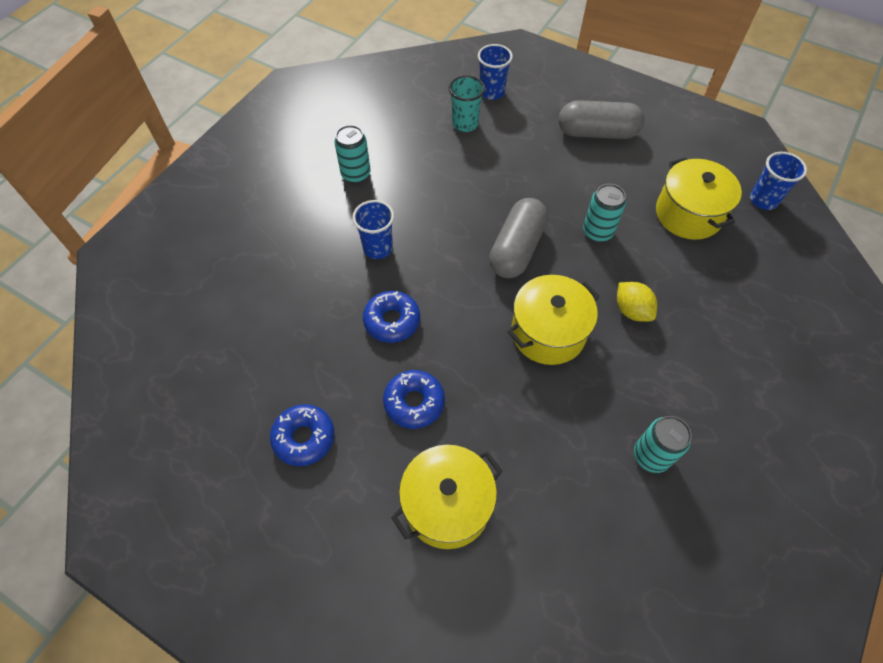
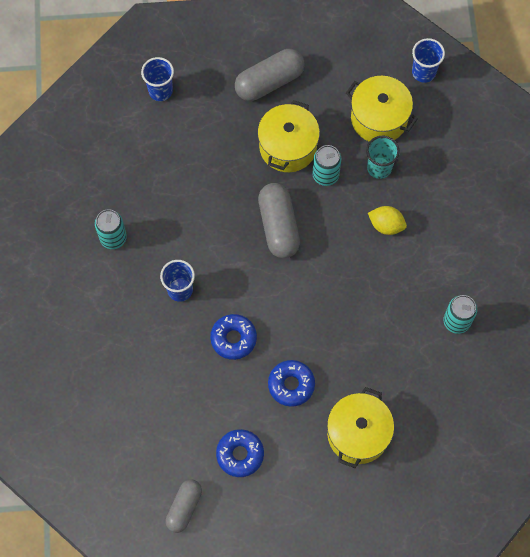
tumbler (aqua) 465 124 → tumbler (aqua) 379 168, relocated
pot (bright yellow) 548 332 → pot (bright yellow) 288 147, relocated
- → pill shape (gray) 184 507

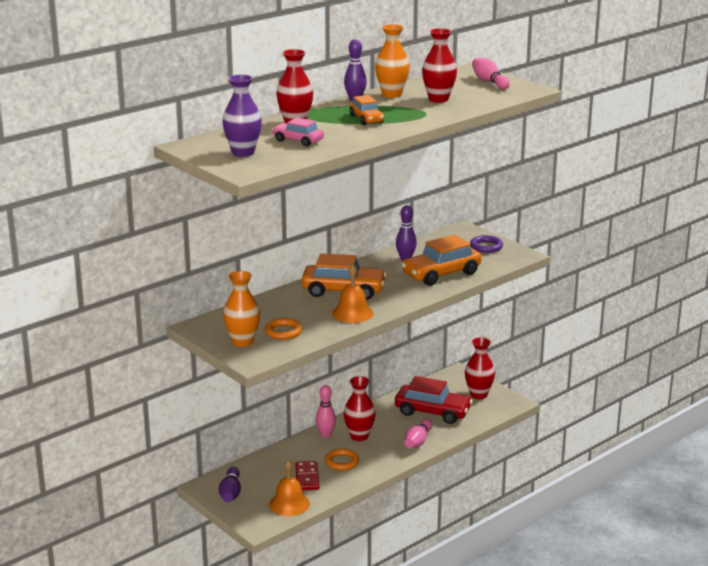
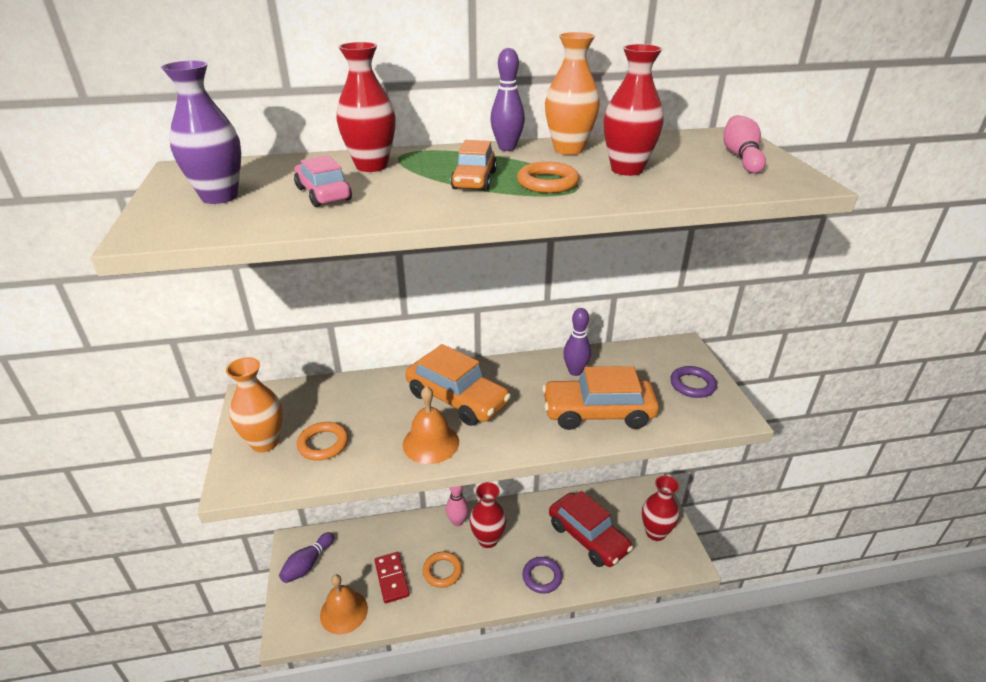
domino (red) 307 478 → domino (red) 391 578, 45 degrees counterclockwise
bowling pin (pink) 417 441 → ring (purple) 542 577
- → ring (bright orange) 547 183

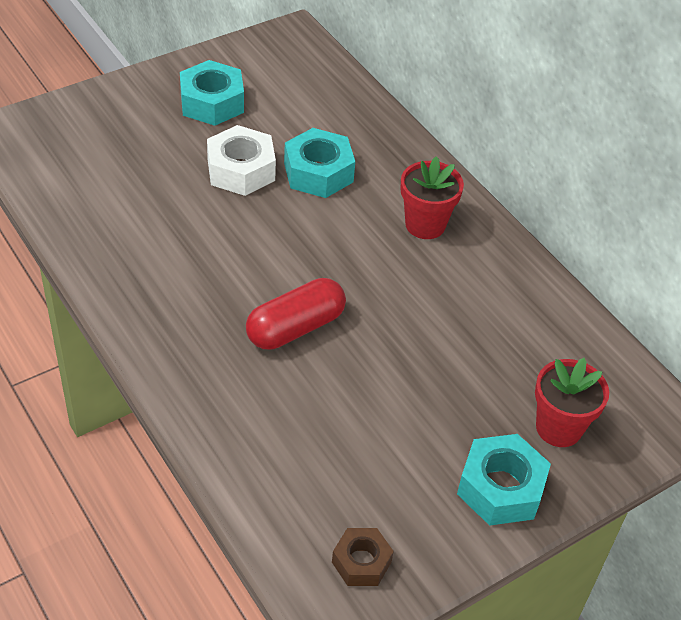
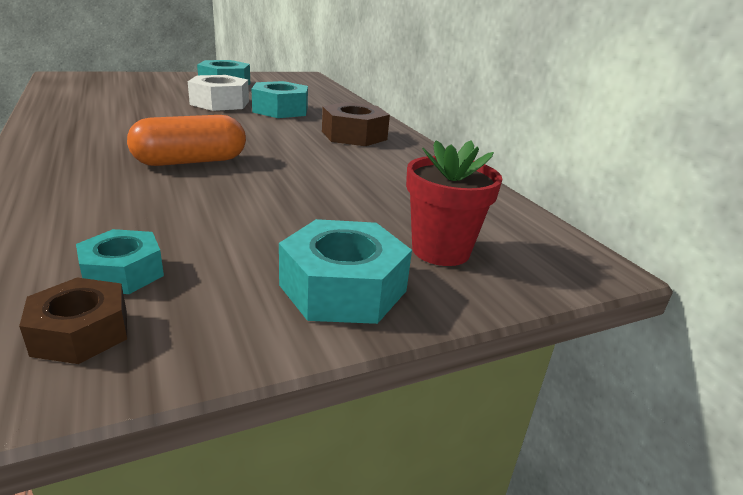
pill shape (red) 295 327 → pill shape (bright orange) 191 161
plant pot (red) 425 224 → hexagon nut (dark brown) 354 135
- → hexagon nut (aqua) 123 273

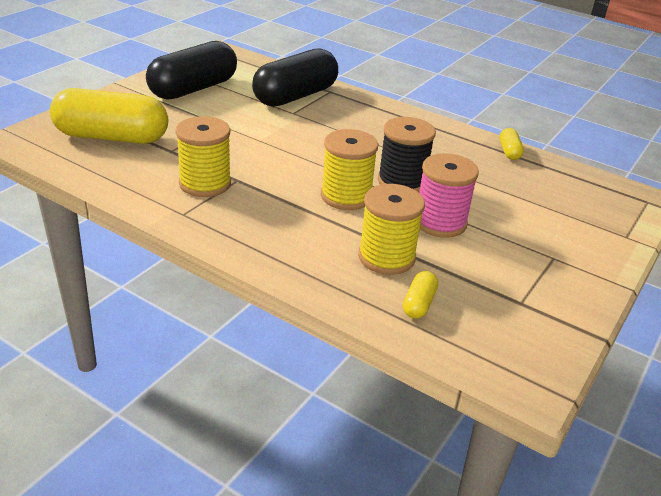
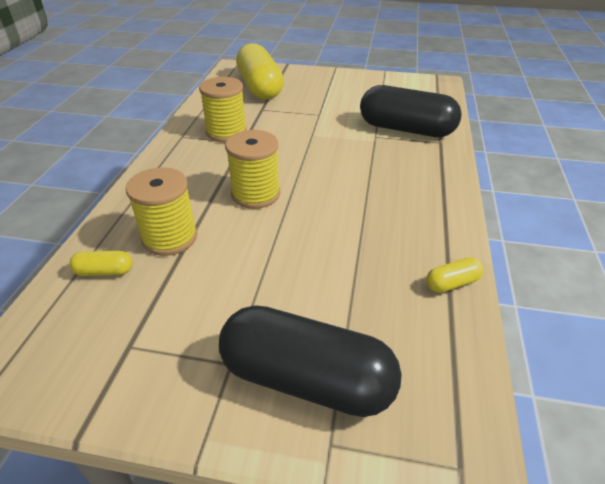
pill shape (black) 193 89 → pill shape (black) 306 379, relocated
reel of thread (black) 402 181 → -
reel of thread (pink) 440 222 → -

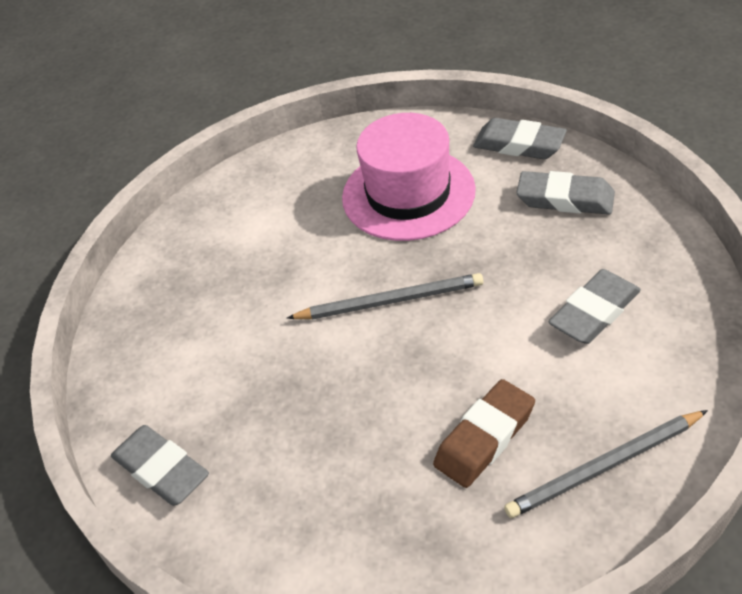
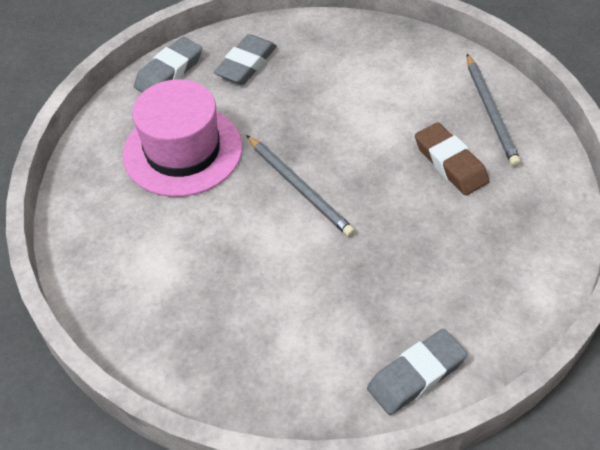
pencil (gray) 390 301 → pencil (gray) 299 187, 135 degrees clockwise
eraser (gray) 594 312 → -

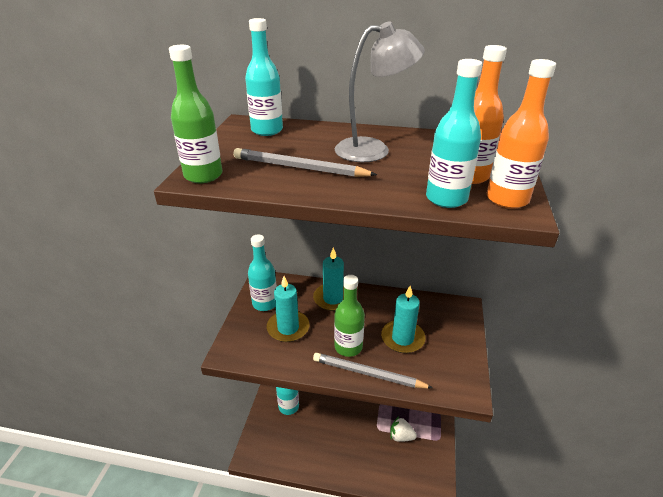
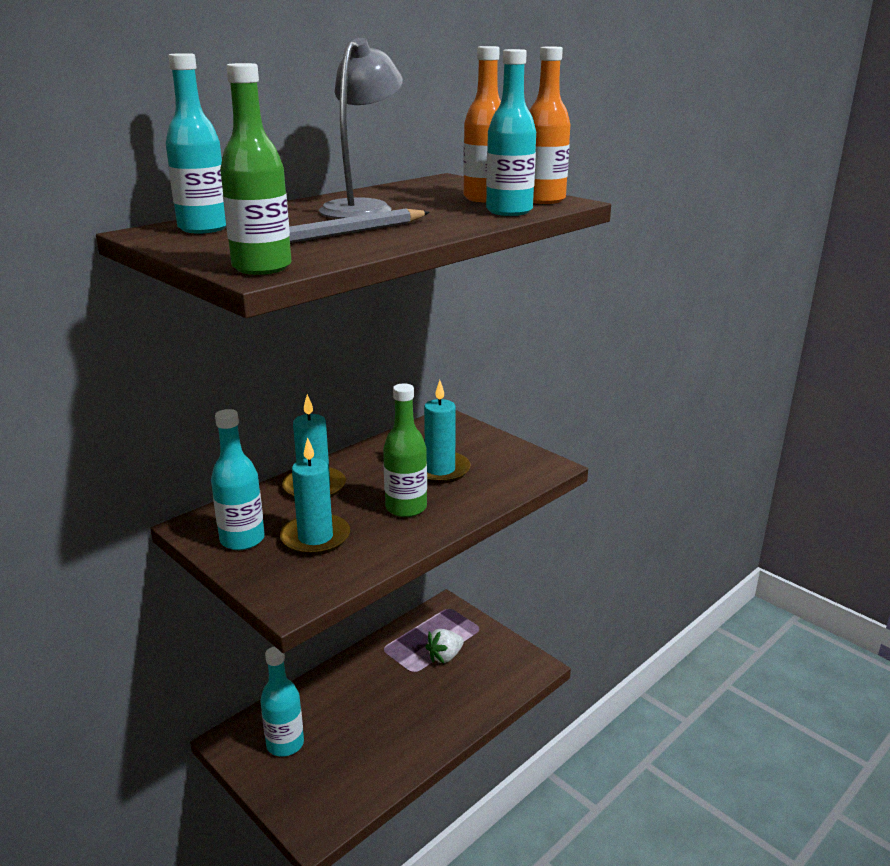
pencil (gray) 368 373 → -

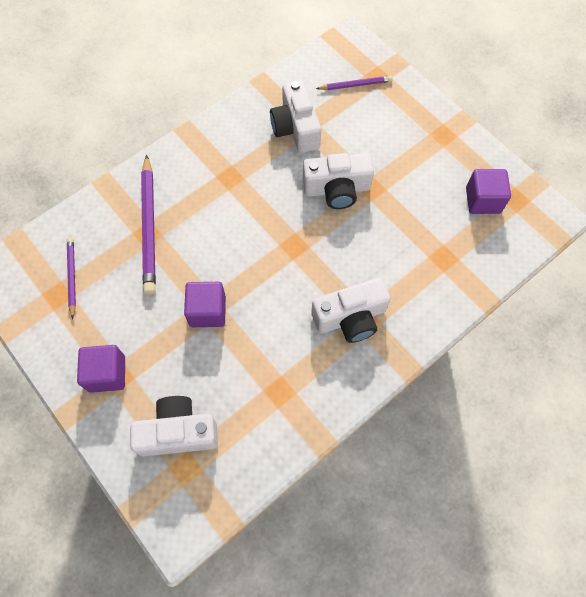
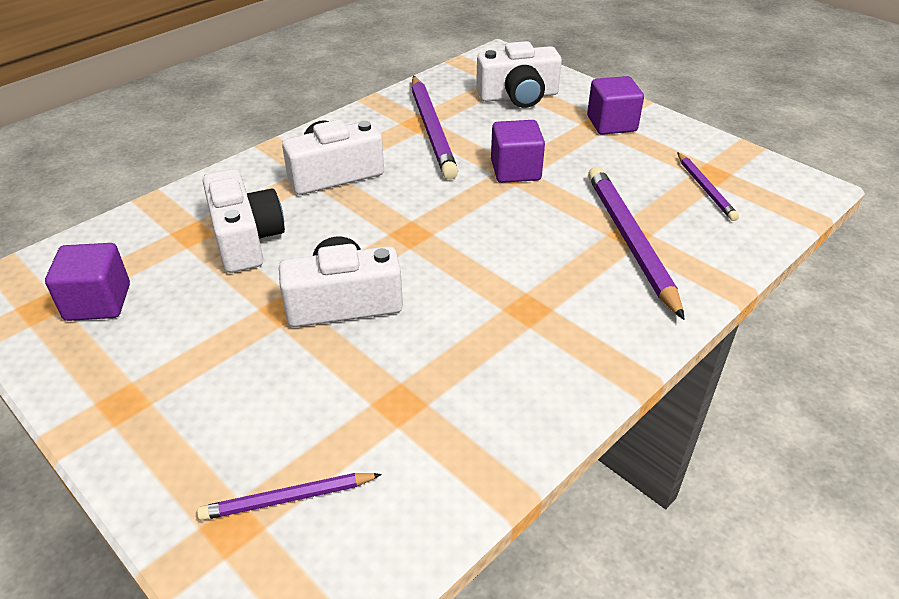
photo camera (snow-white) 296 128 → photo camera (snow-white) 245 239, relocated
- → pencil (purple) 431 130

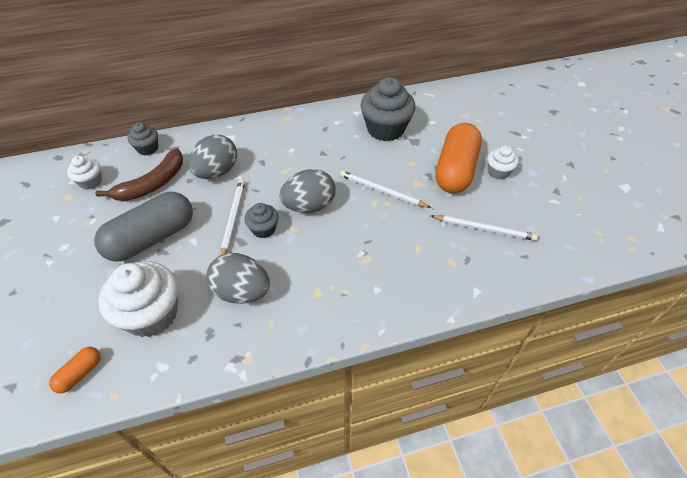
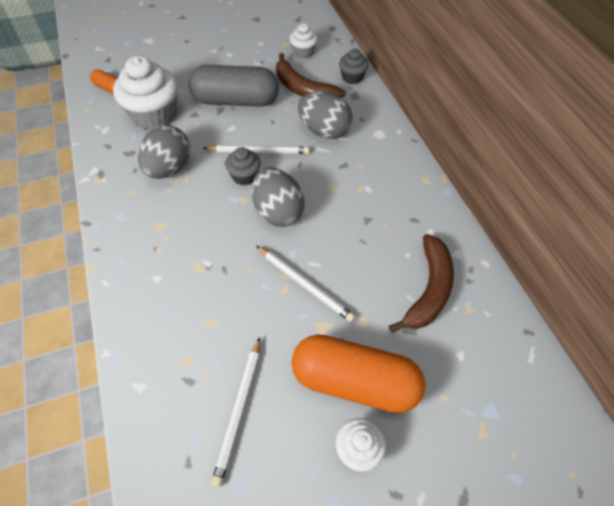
pill shape (gray) 151 238 → pill shape (gray) 236 101, 45 degrees counterclockwise
pencil (snow-white) 382 191 → pencil (snow-white) 305 284, 105 degrees clockwise
cupcake (gray) 385 129 → banana (dark brown) 428 290

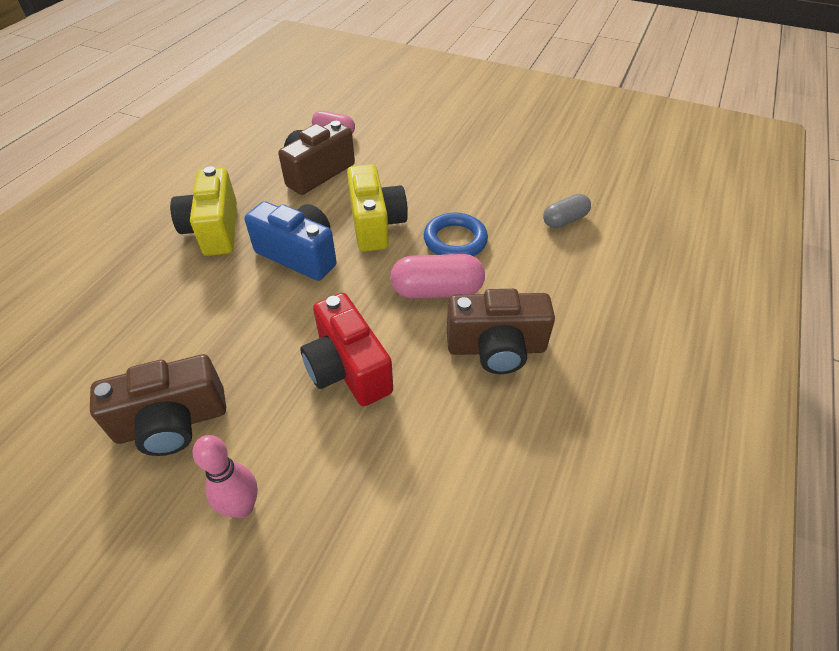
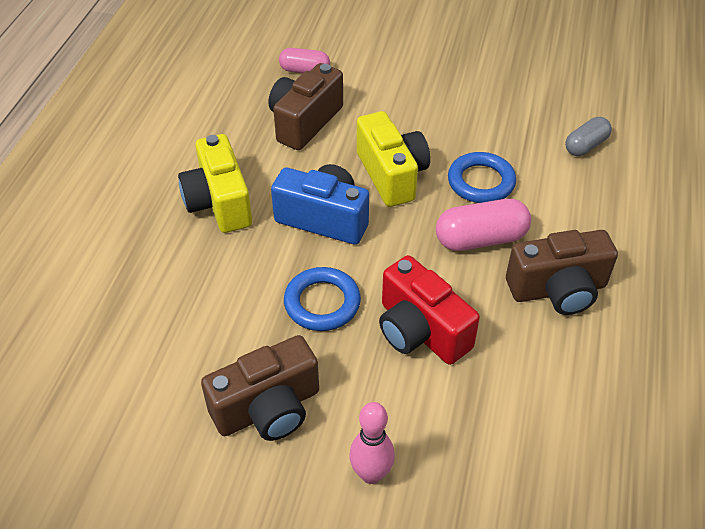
- → ring (blue) 322 303

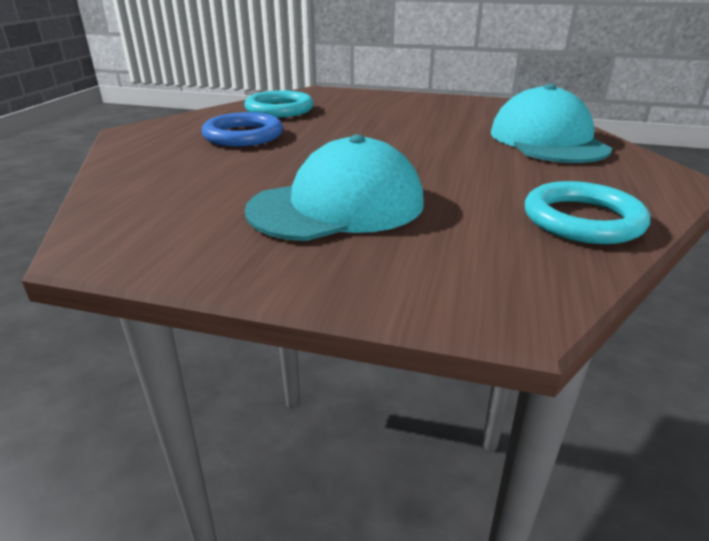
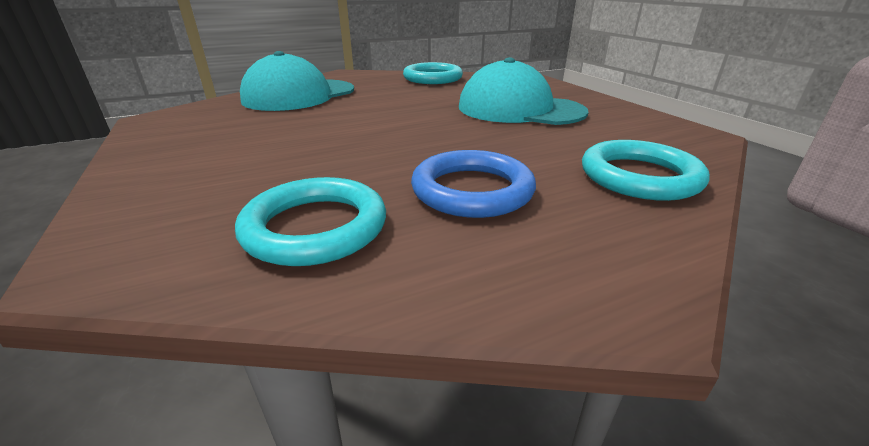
- → ring (aqua) 639 177

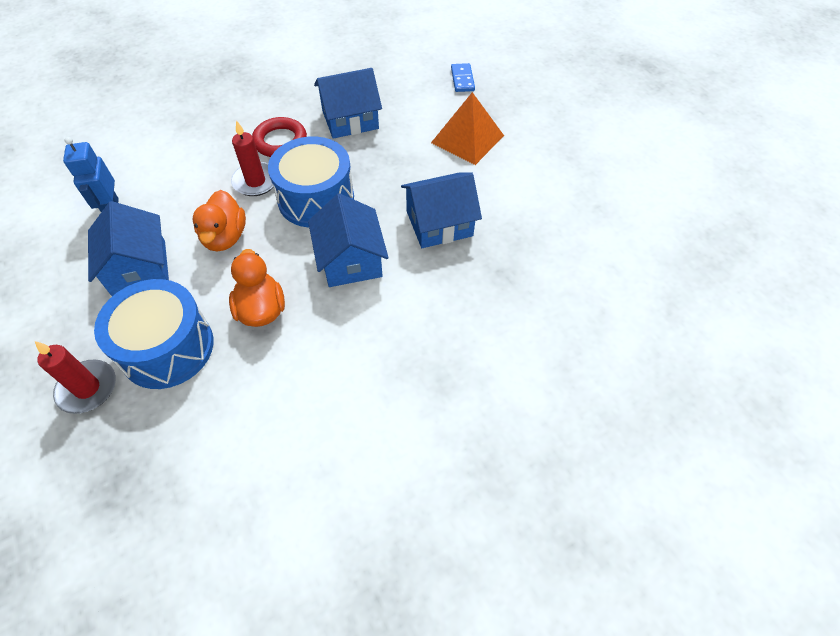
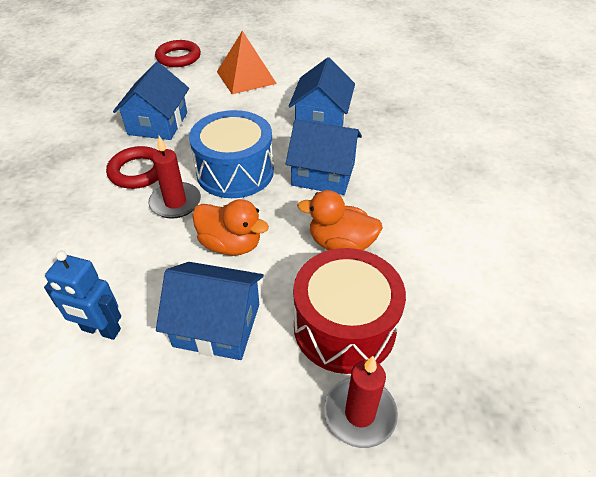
drum (blue) 167 348 → drum (red) 344 326
domino (blue) 462 79 → ring (red) 178 57

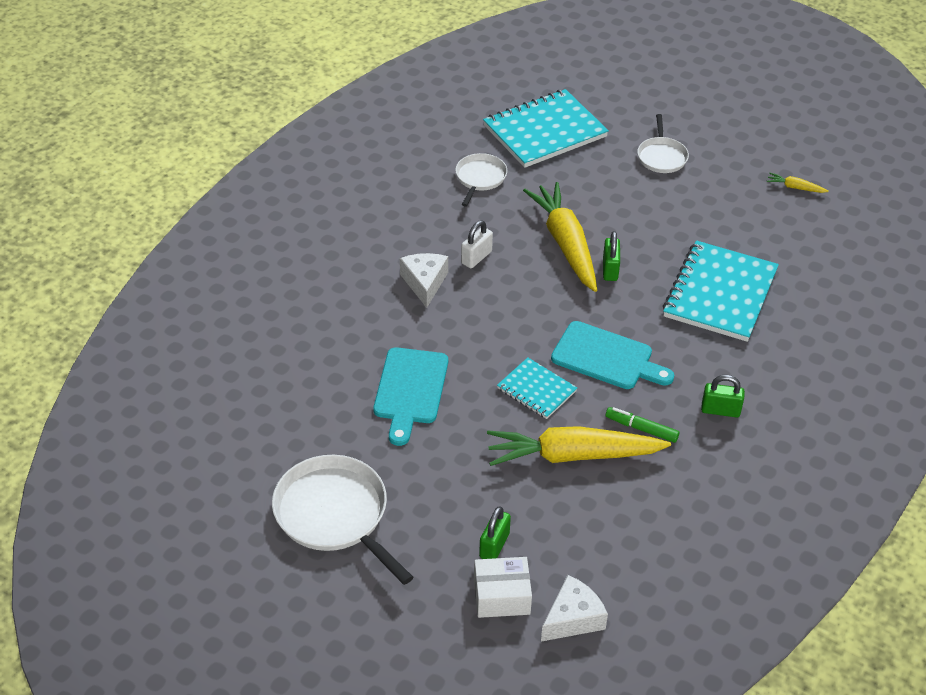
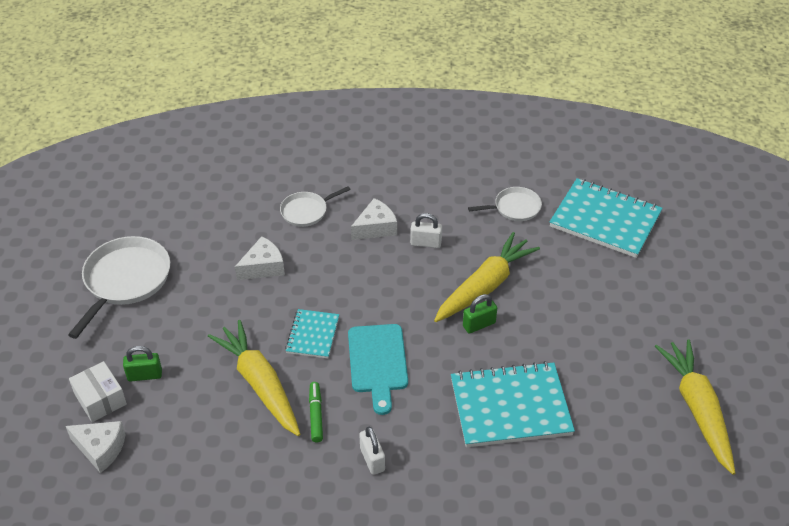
chopping board (aqua) 410 390 → cheese wedge (snow-white) 263 267
skillet (snow-white) 661 156 → skillet (snow-white) 306 211, relocated
padlock (leaf-green) 720 410 → padlock (snow-white) 372 459
toy carrot (bright yellow) 795 187 → toy carrot (bright yellow) 697 409, x2.49

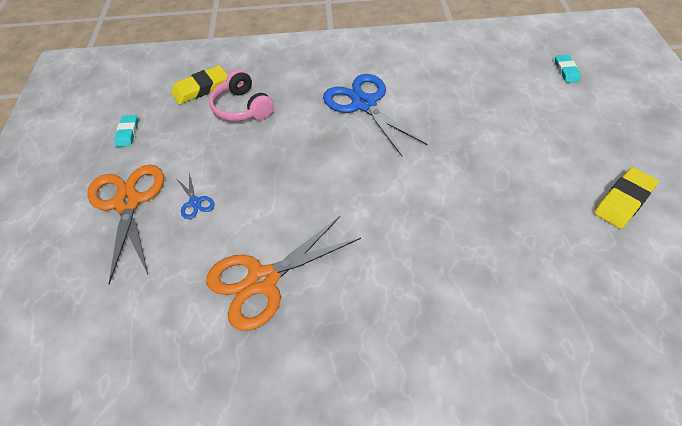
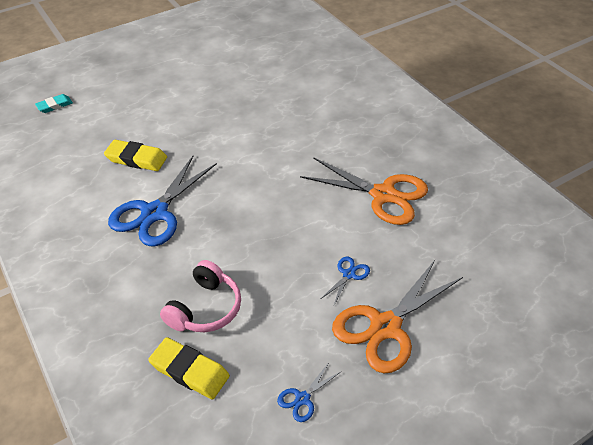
eraser (aqua) 127 133 → scissors (blue) 302 398
eraser (bright yellow) 623 201 → eraser (bright yellow) 136 159, relocated

